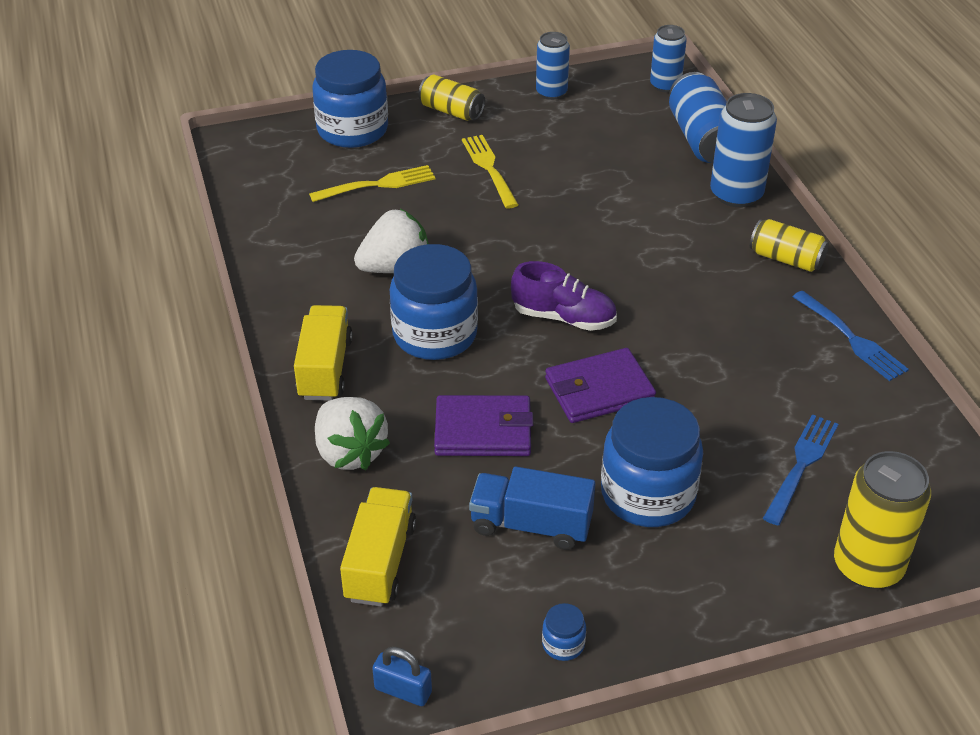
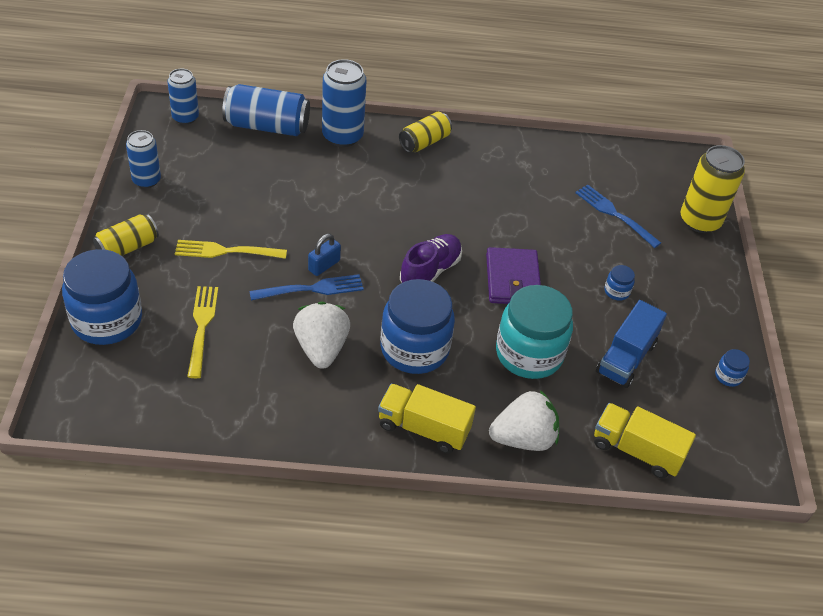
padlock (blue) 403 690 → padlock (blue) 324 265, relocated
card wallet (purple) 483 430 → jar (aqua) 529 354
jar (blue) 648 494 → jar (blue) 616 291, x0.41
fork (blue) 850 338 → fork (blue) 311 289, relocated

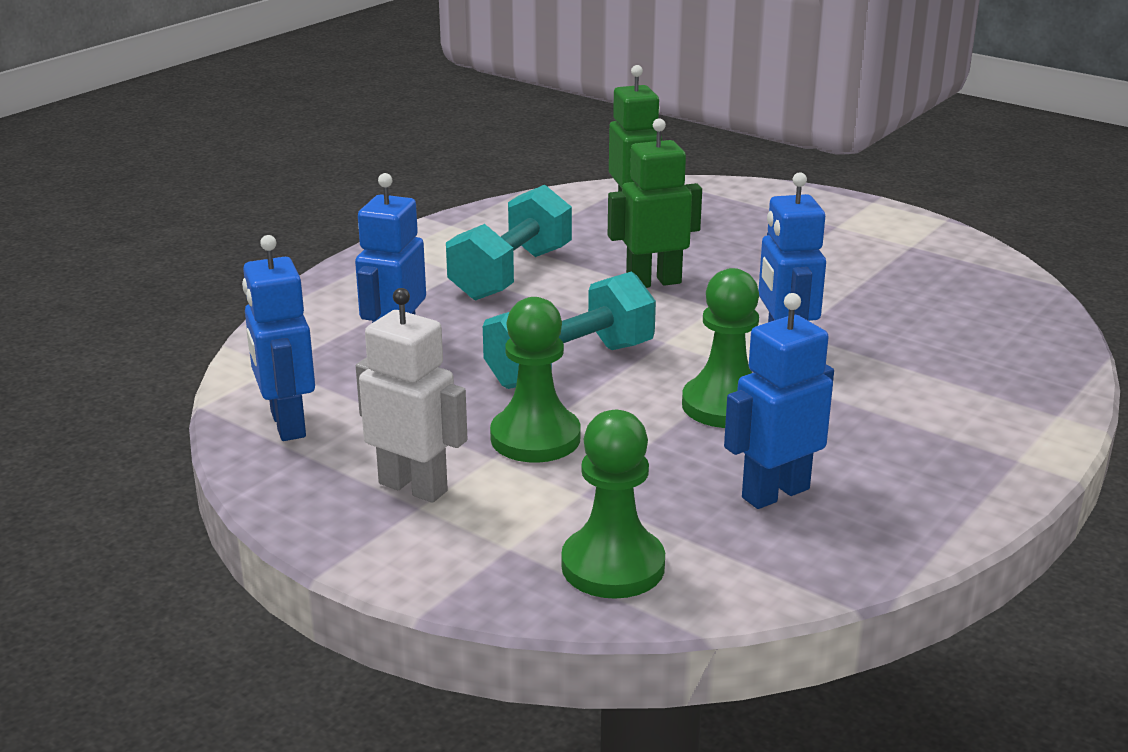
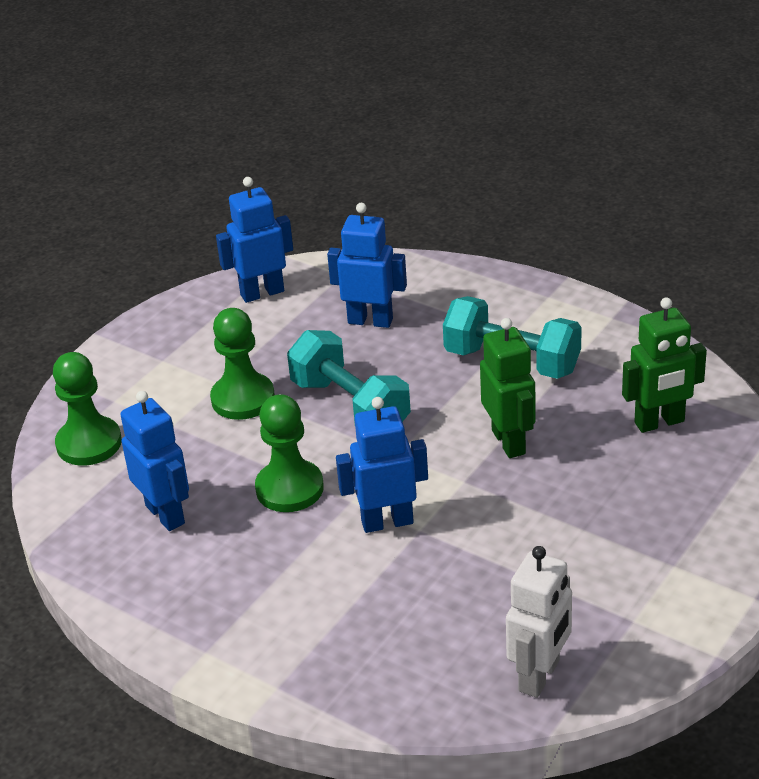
toy robot (snow-white) 413 487 → toy robot (snow-white) 540 676, relocated

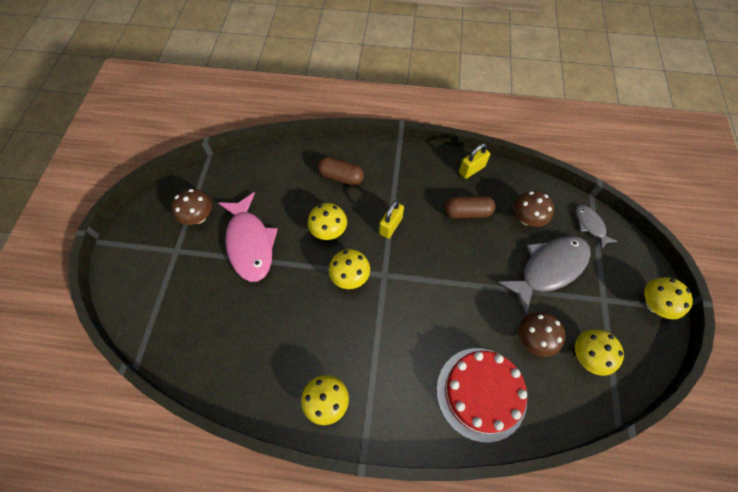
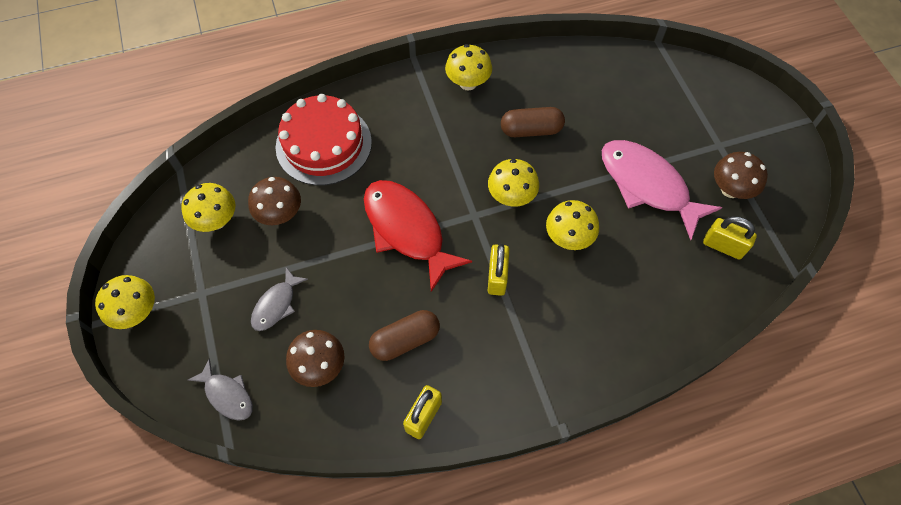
pill shape (dark brown) 341 177 → pill shape (dark brown) 531 130, relocated
toy fish (gray) 549 268 → toy fish (gray) 276 305, x0.51
- → toy fish (red) 406 230
- → padlock (bright yellow) 723 246

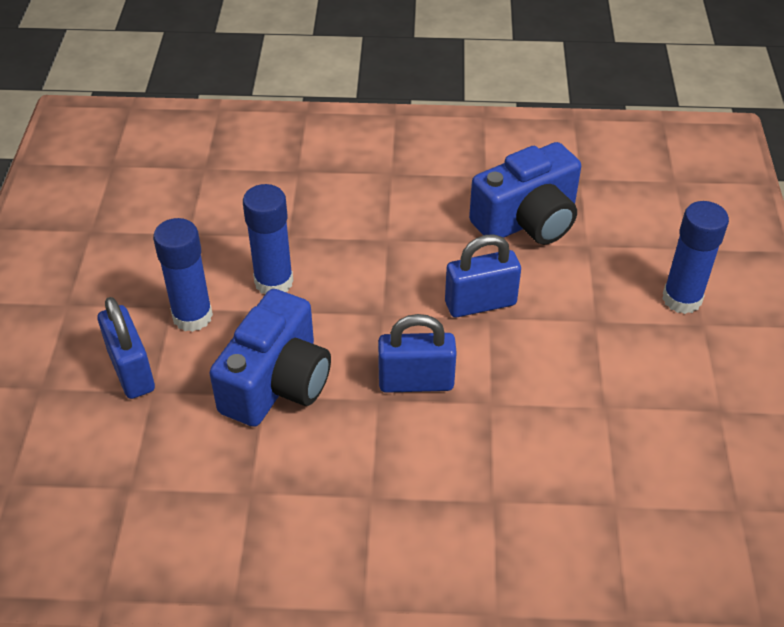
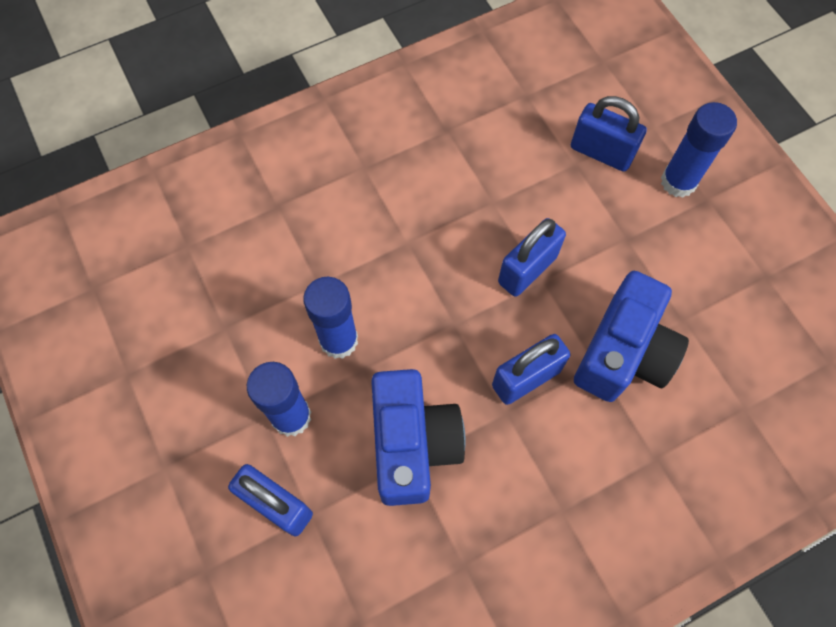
photo camera (blue) 527 220 → photo camera (blue) 623 352, relocated
- → padlock (blue) 601 152

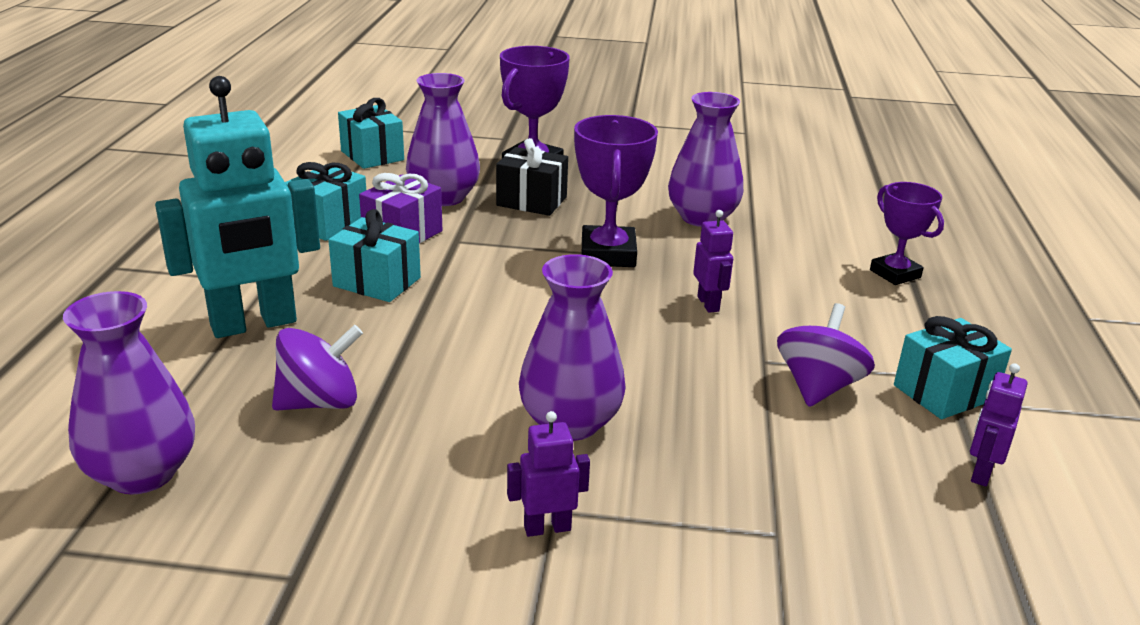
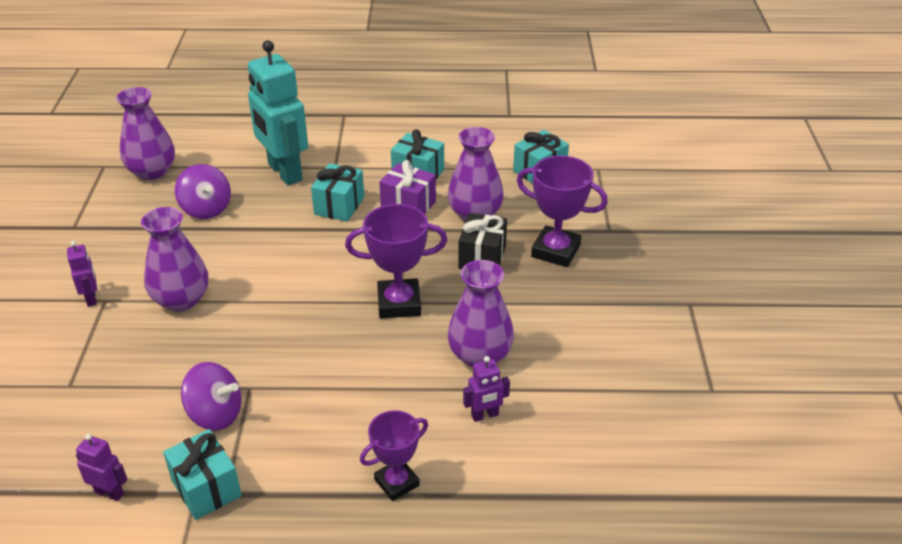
toy robot (purple) 708 304 → toy robot (purple) 485 415, relocated

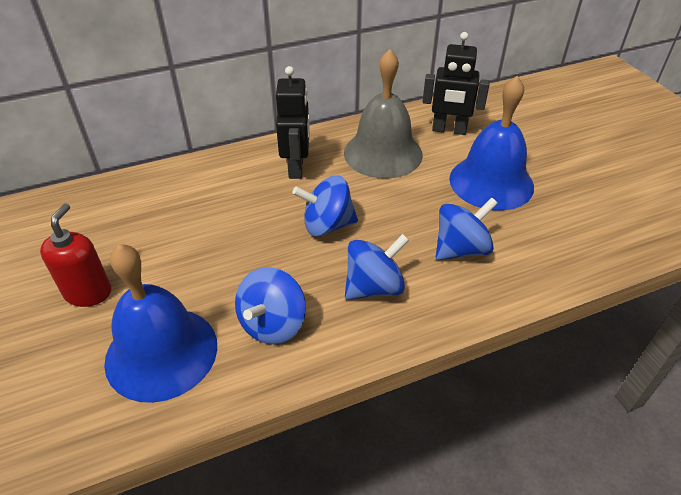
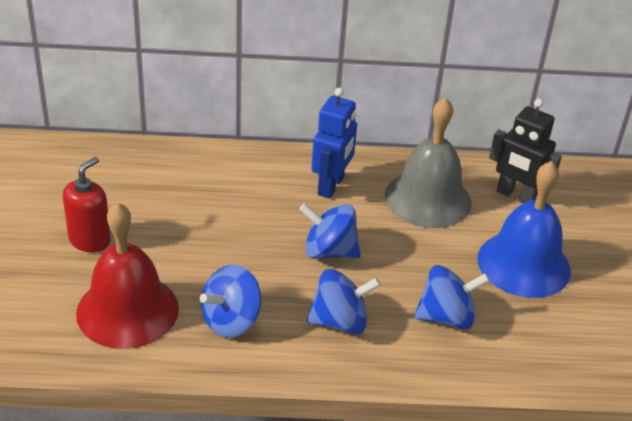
school bell (blue) 161 352 → school bell (red) 127 310
toy robot (black) 296 167 → toy robot (blue) 331 186

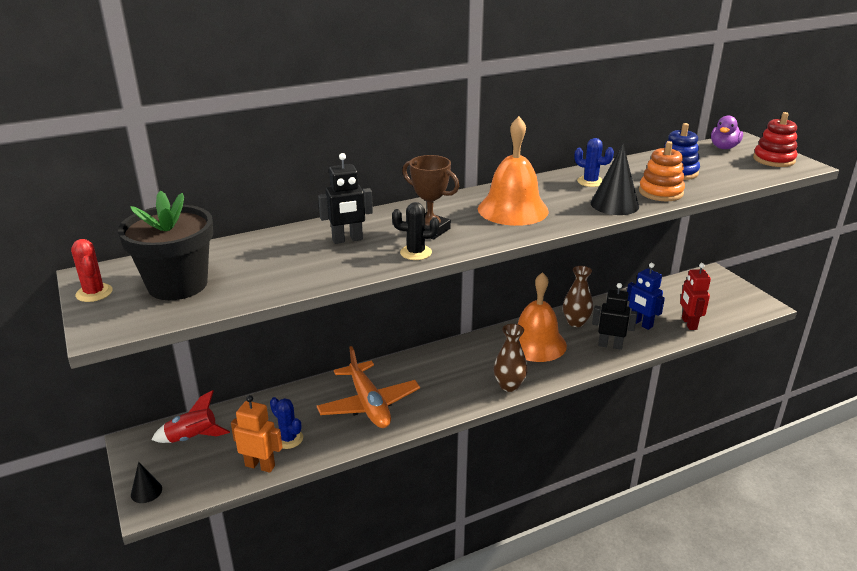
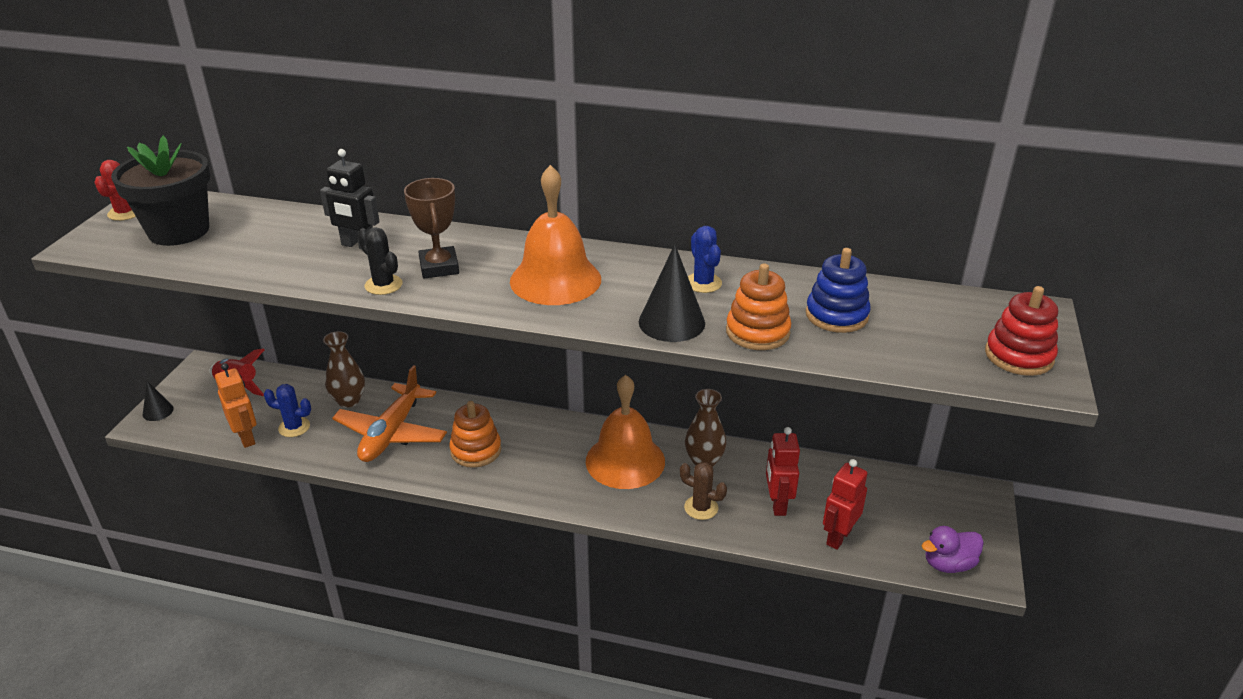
cactus (blue) 288 439 → cactus (blue) 294 427, 75 degrees counterclockwise
flower vase (dark brown) 509 385 → flower vase (dark brown) 349 400, relocated
toy robot (black) 610 345 → cactus (dark brown) 701 508
toy robot (blue) 641 324 → toy robot (red) 777 504
toy duck (purple) 724 147 → toy duck (purple) 948 564, relocated
- → stacking rings (bright orange) 476 450

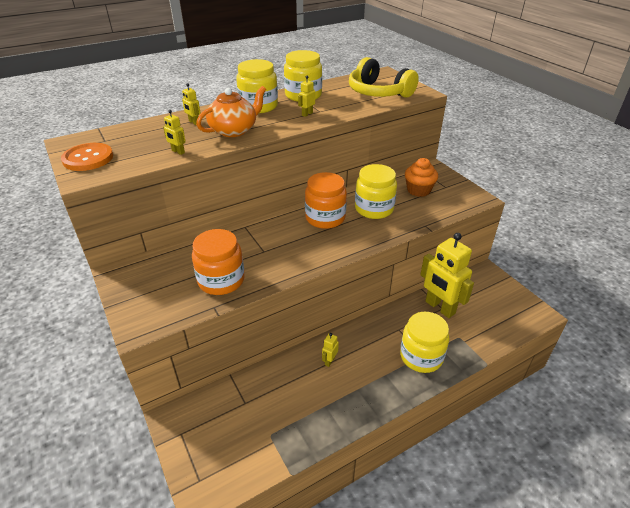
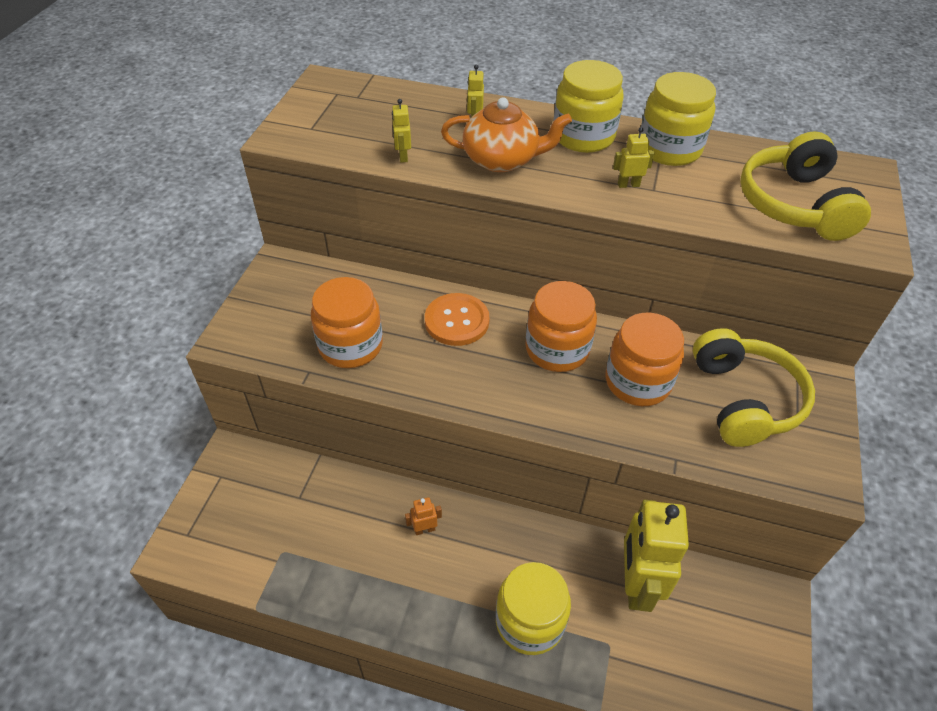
sewing button (bright orange) 88 158 → sewing button (bright orange) 457 321, relocated
toy robot (bright yellow) 329 361 → toy robot (bright orange) 424 529
jar (bright yellow) 374 209 → jar (bright orange) 637 382
cupcake (bright orange) 418 190 → headset (bright yellow) 744 399

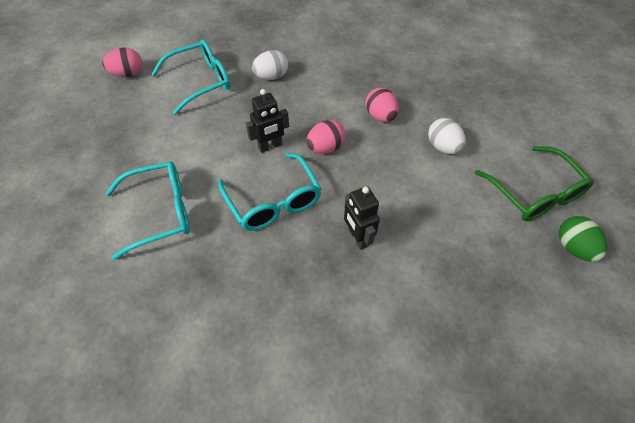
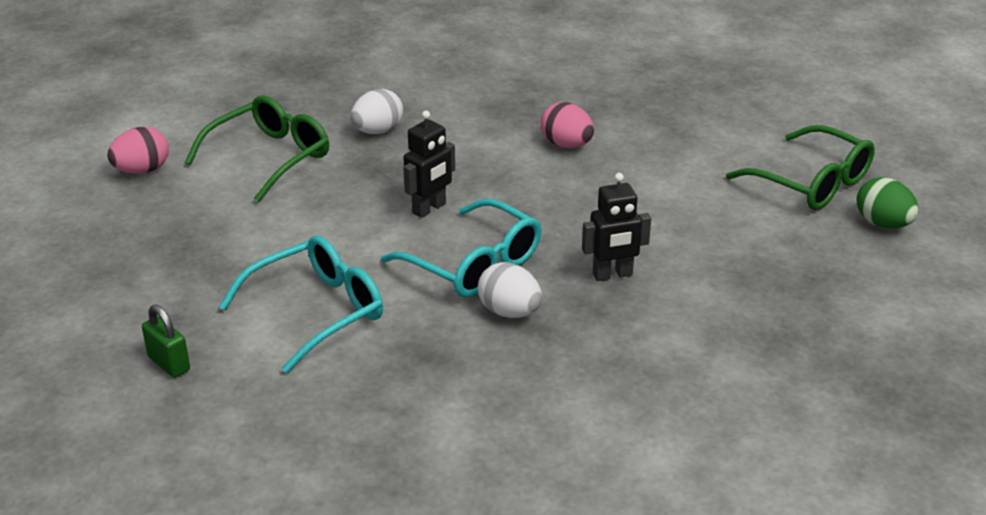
glasses (aqua) 200 81 → glasses (leaf-green) 270 157
egg shape (pink) 325 148 → -
toy robot (black) 358 238 → toy robot (black) 612 275, 60 degrees counterclockwise
egg shape (snow-white) 443 147 → egg shape (snow-white) 509 312, relocated
- → padlock (leaf-green) 169 364

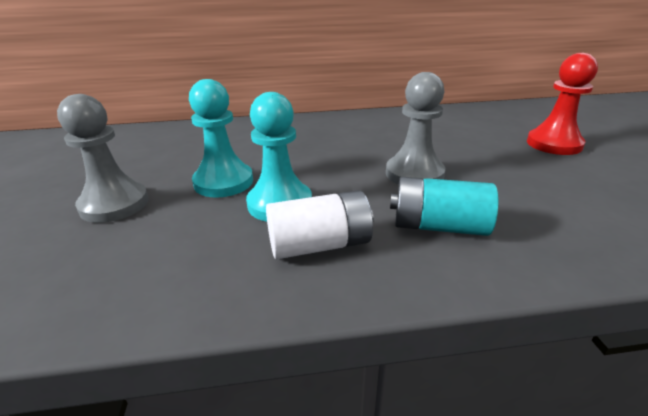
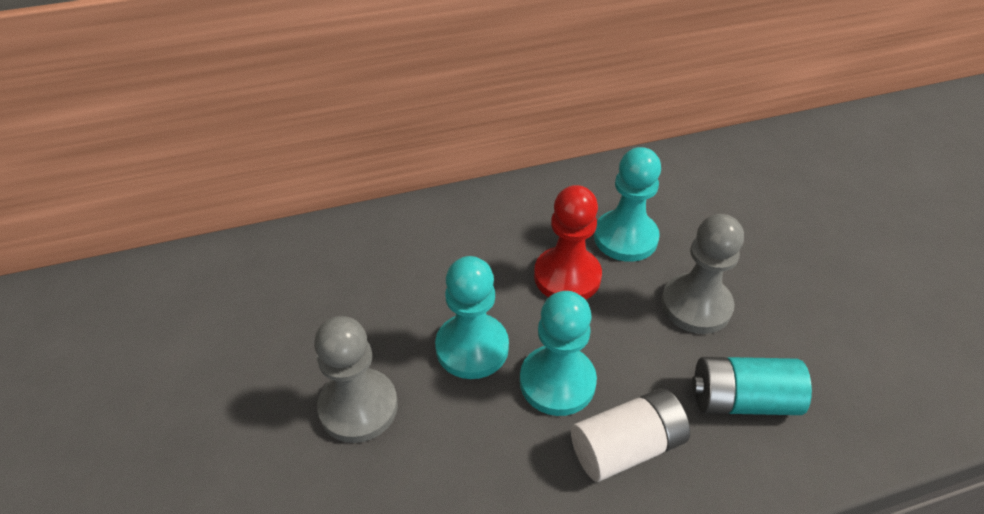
game pawn (red) 554 144 → game pawn (red) 567 276, relocated
- → game pawn (aqua) 625 238

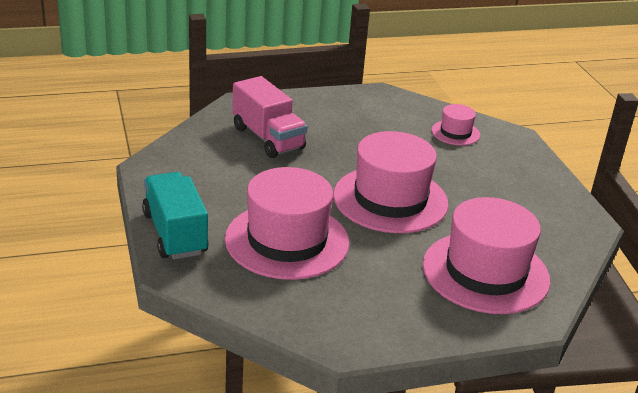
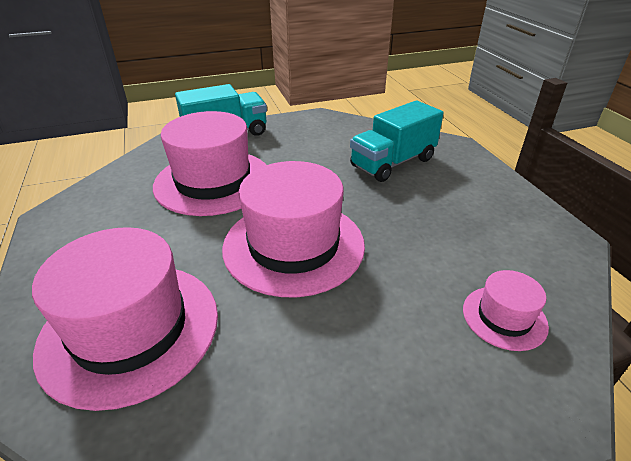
lorry (pink) 268 138 → lorry (aqua) 393 163

